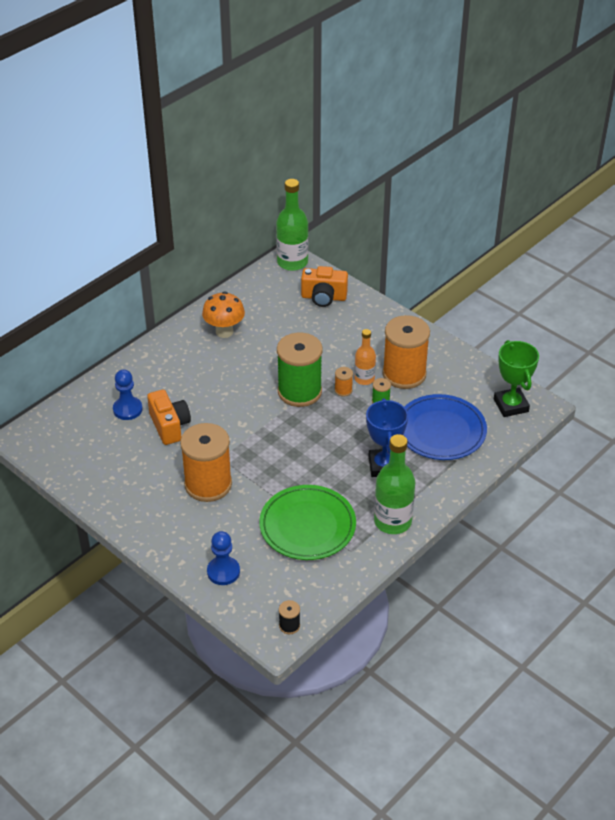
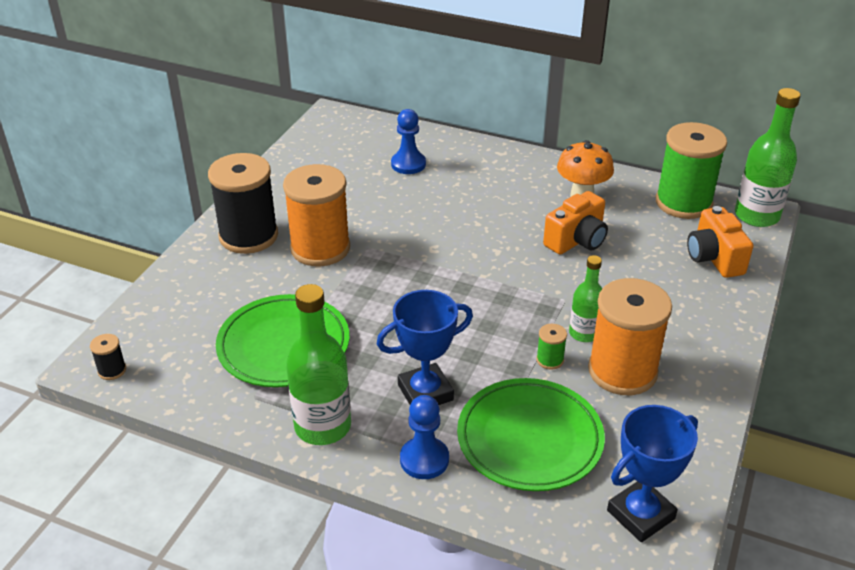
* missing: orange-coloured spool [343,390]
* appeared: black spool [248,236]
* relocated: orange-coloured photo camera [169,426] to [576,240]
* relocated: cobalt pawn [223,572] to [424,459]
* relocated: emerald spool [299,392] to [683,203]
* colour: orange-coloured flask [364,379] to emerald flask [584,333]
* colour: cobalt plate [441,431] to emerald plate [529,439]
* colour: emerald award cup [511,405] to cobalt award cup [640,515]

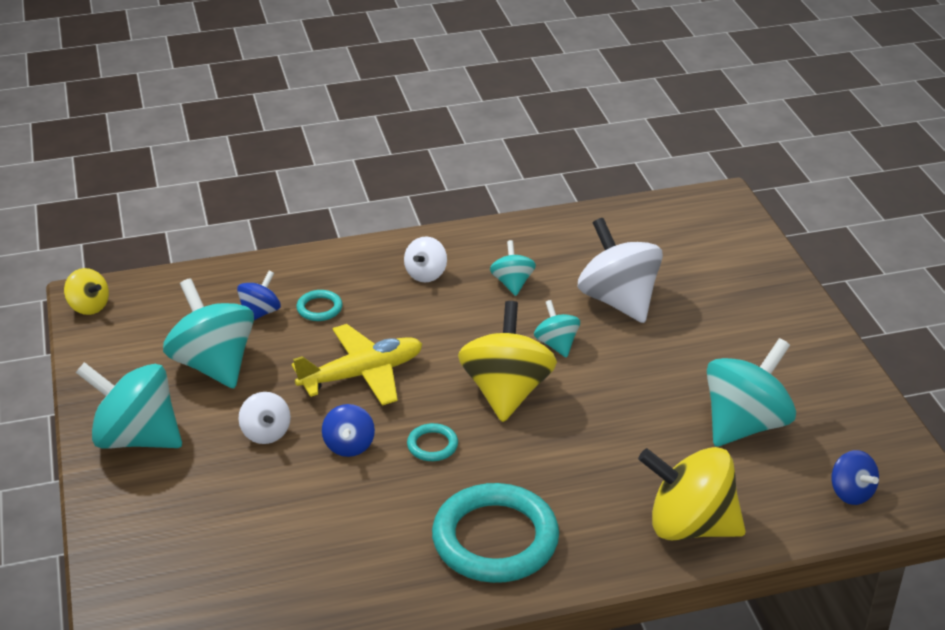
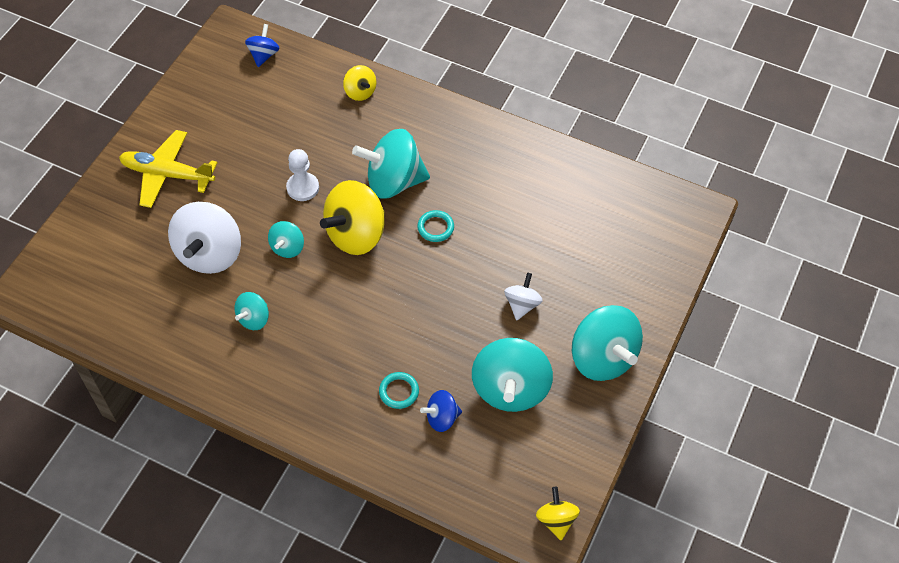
* missing: cobalt spinning top [349,446]
* missing: pure white spinning top [426,274]
* missing: teal ring [495,539]
* appeared: pure white pawn [303,188]
* relocated: golden toy plane [362,374] to [167,174]
* relocated: teal spinning top [745,424] to [393,181]
* size: golden spinning top [690,526] = [360,92] x0.51

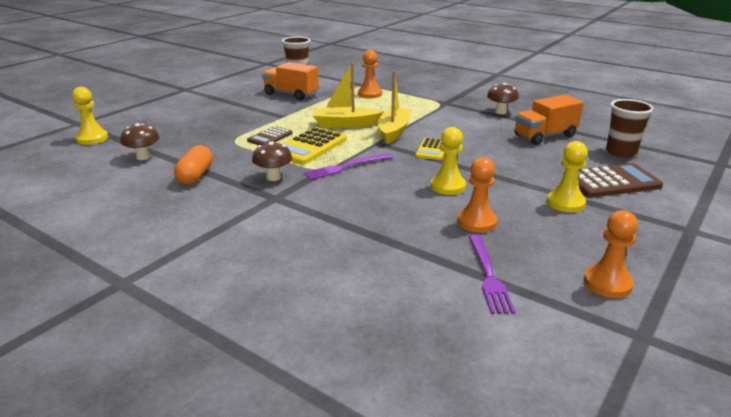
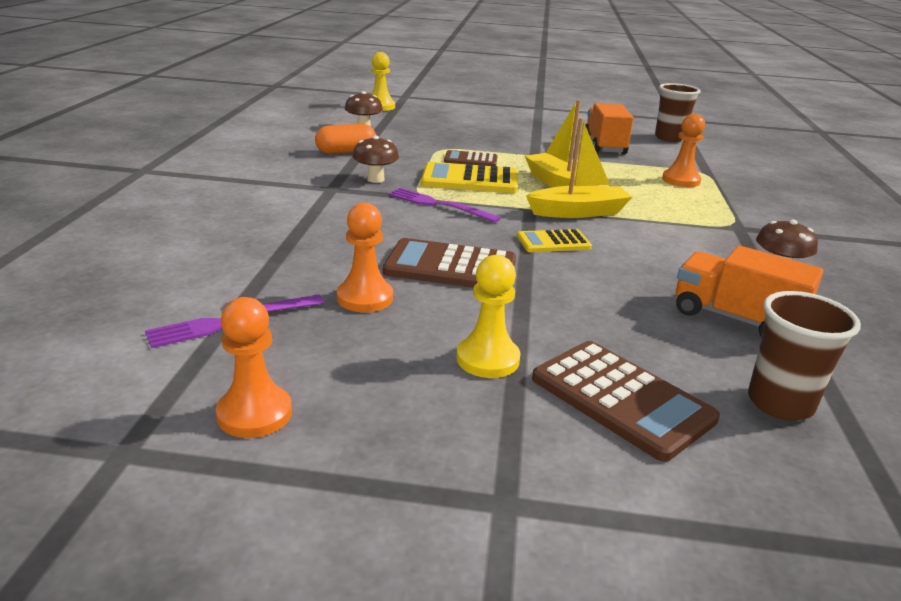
* exchanged: golden pawn [448,186] to russet pocket calculator [450,267]

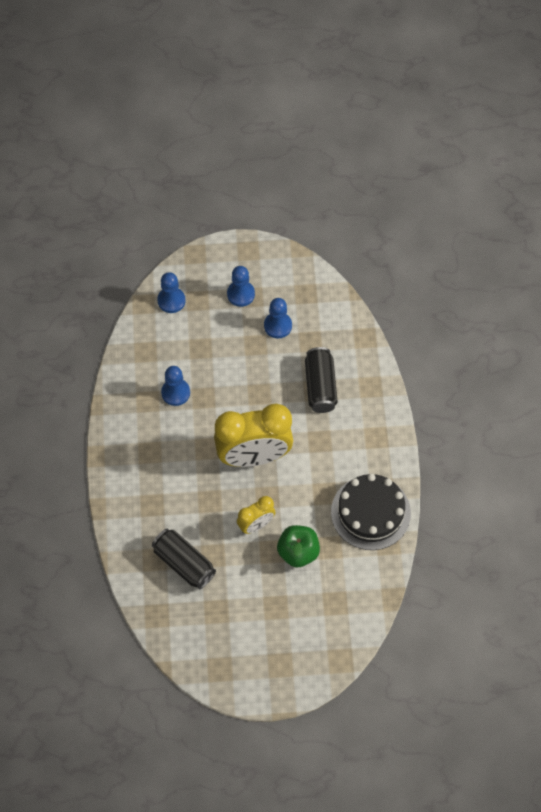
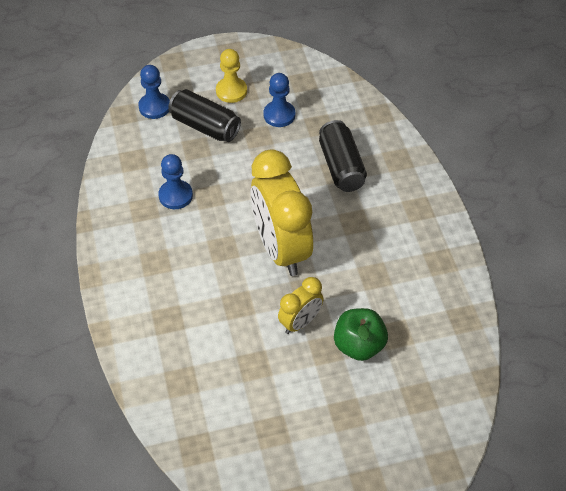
* missing: black gateau [370,512]
* relocated: black soda can [184,563] to [205,126]
* colour: cobalt pawn [241,294] to golden pawn [231,91]
* spun: golden bedside clock [254,456] = [281,249] 90 degrees clockwise

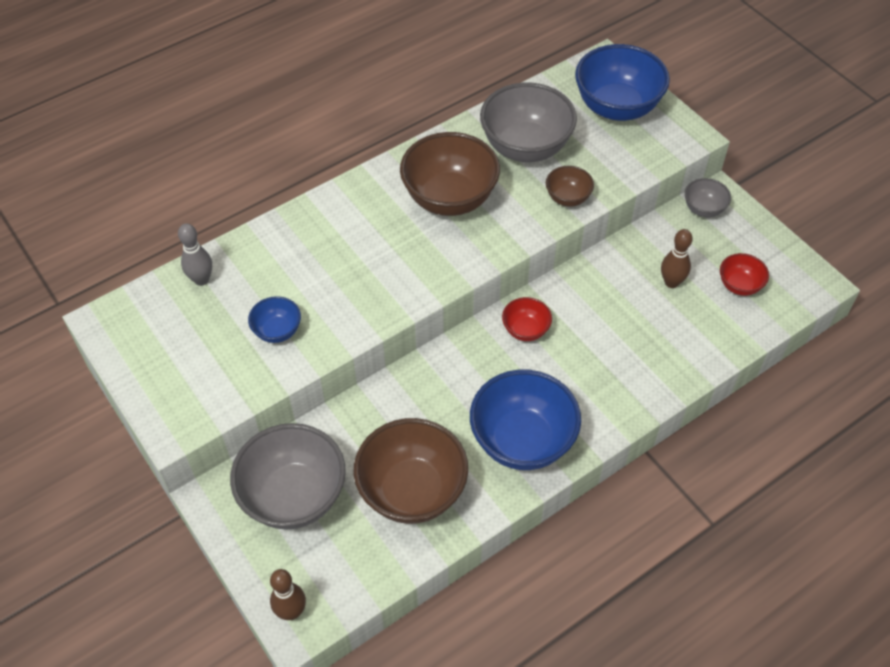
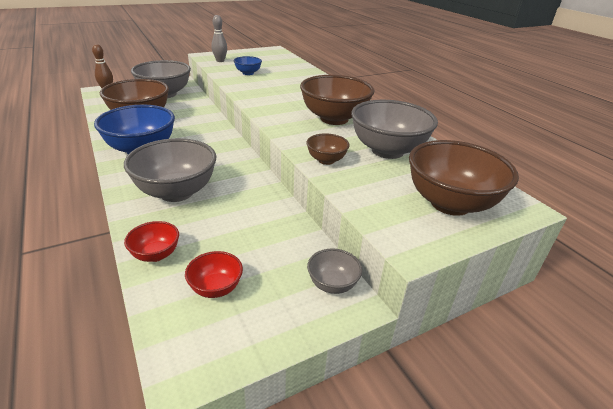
* missing: russet tenpin [671,282]
* appeared: ash-grey deep dish [176,192]
* relocated: ash-grey tenpin [201,279] to [220,61]
* relocated: crimson deep dish [525,330] to [156,254]
* colour: cobalt deep dish [617,107] to russet deep dish [450,203]

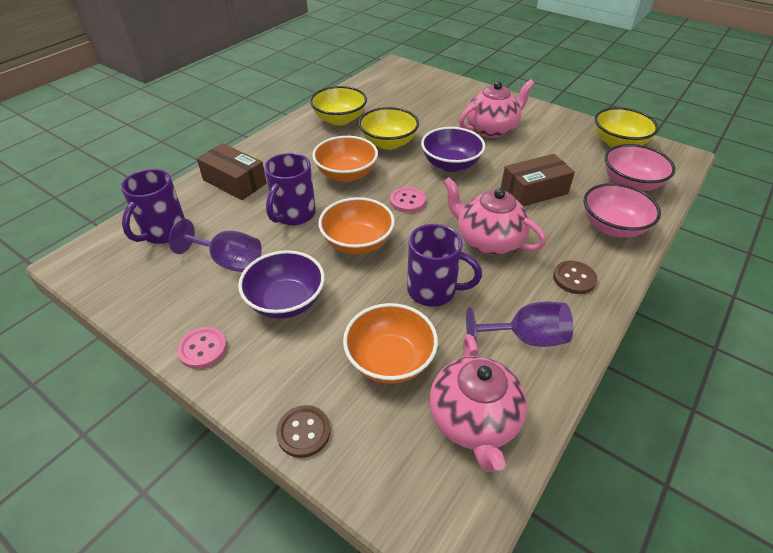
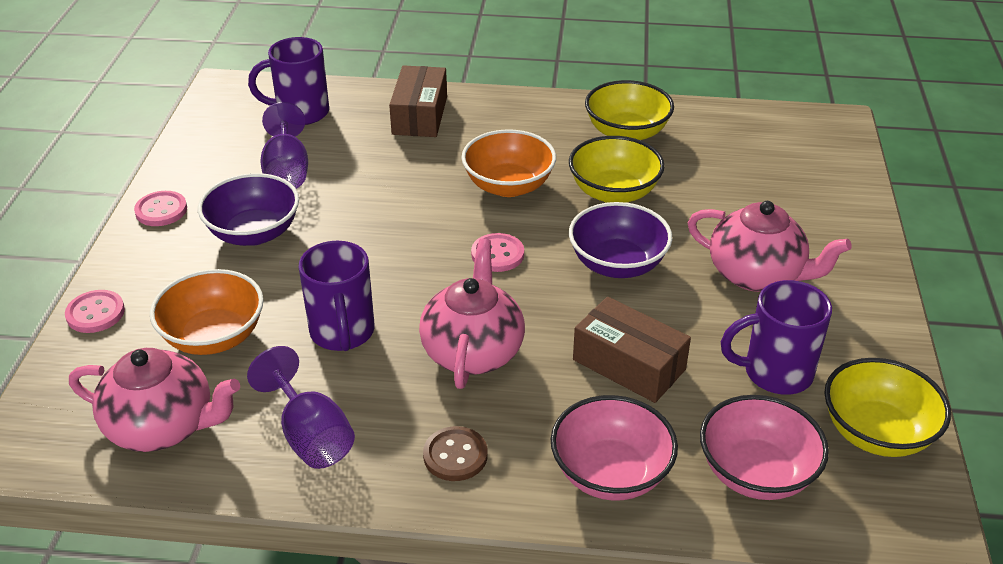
* missing: orange-coloured deep dish [357,243]
* relocated: purple mug [294,215] to [775,373]
* colour: russet button [303,432] to rosy button [95,313]
* spun: rosy tea pot [474,421] = [163,427] 135 degrees counterclockwise

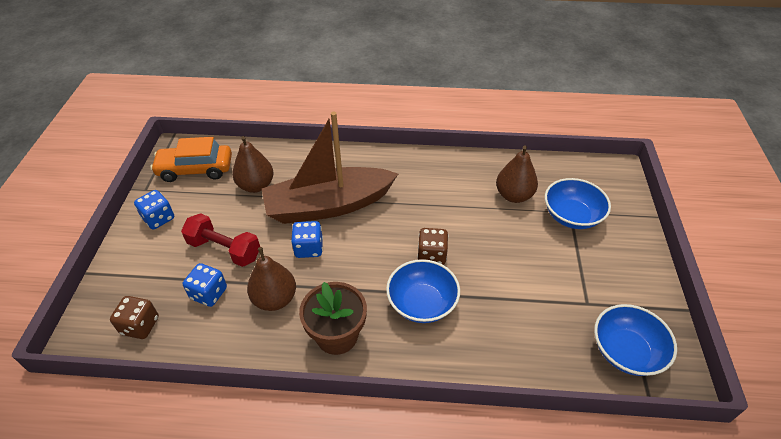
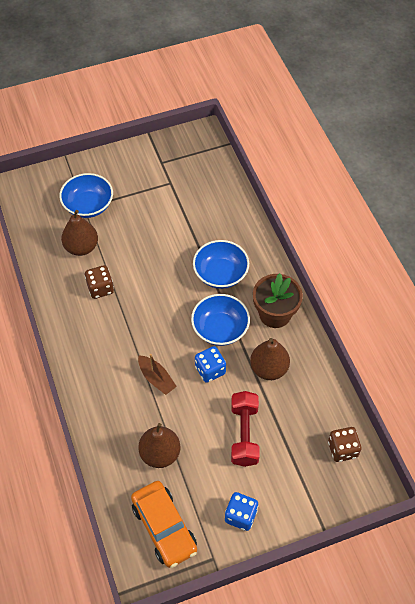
* missing: cobalt die [209,293]
* relocated: russet die [432,255] to [100,288]
* relocated: cobalt deep dish [626,351] to [220,329]
* size: russet toy boat [328,206] = [156,378] x0.40

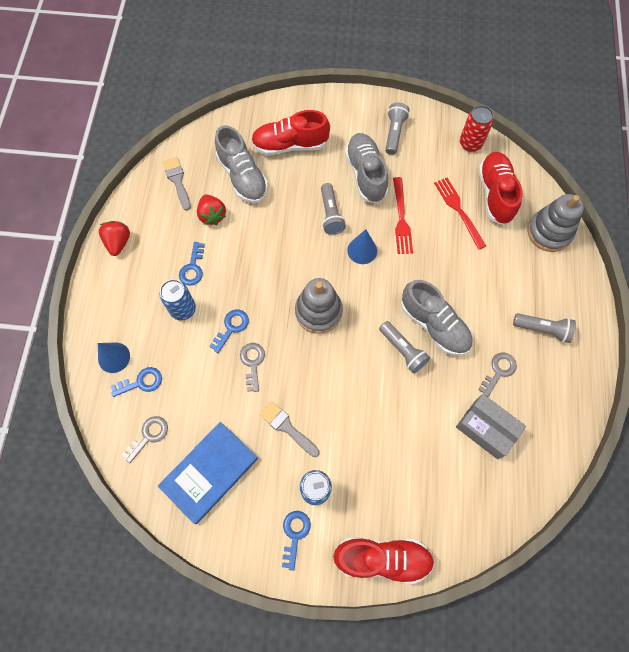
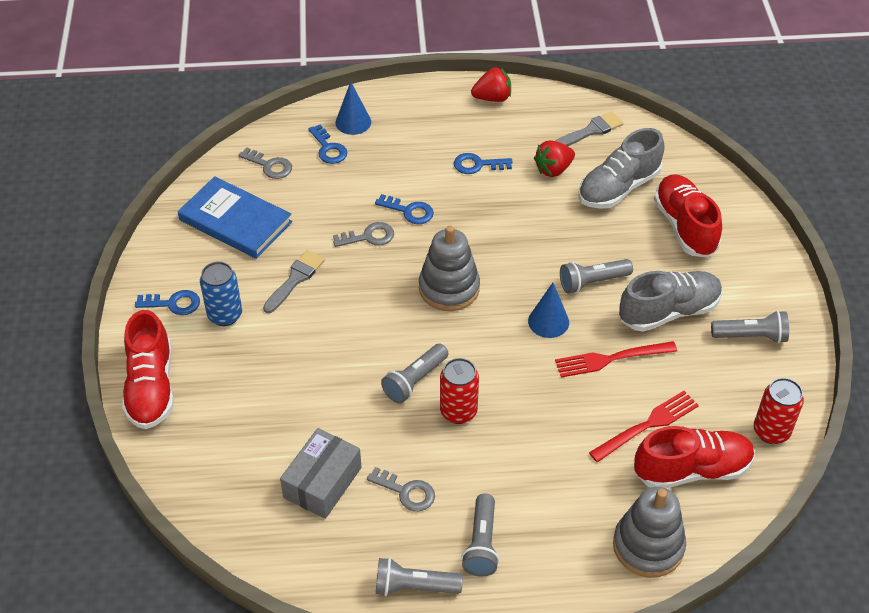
* missing: cobalt soda can [183,309]
* appeared: ash-grey pocket torch [414,587]
* exchanged: ash-grey sneaker [434,325] to crimson soda can [458,411]

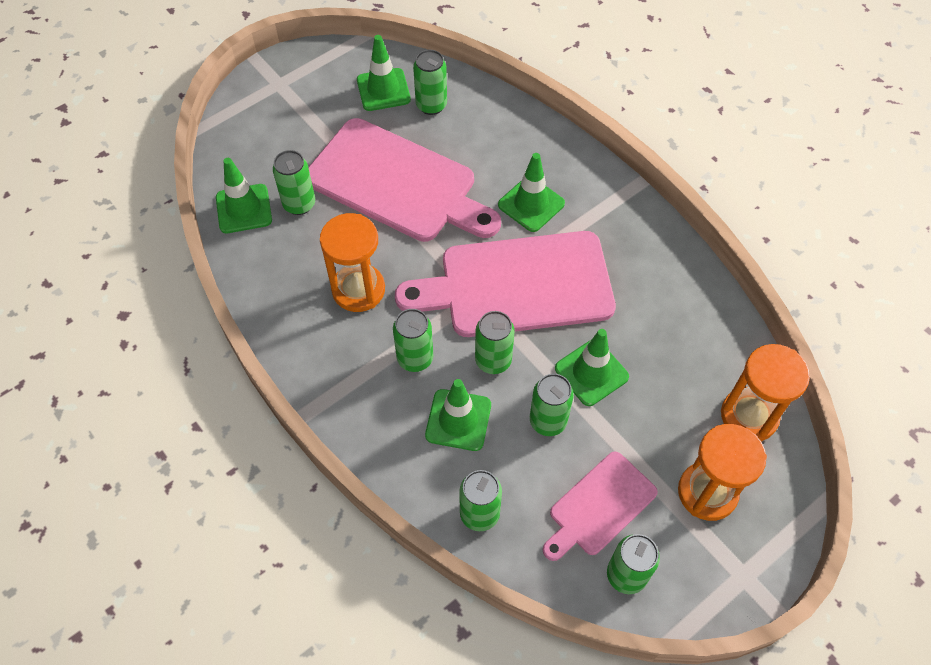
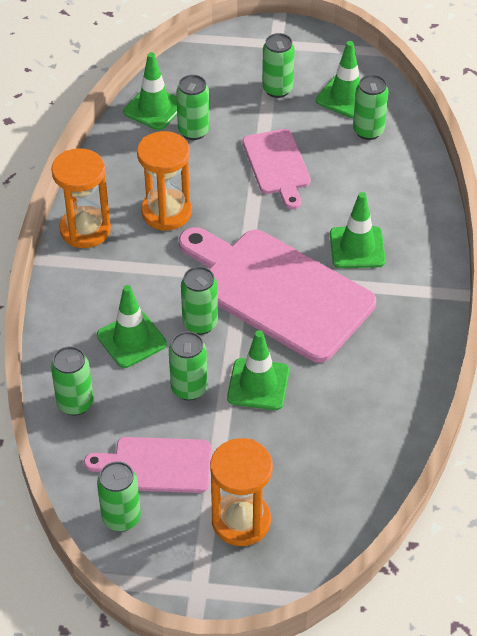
* relocated: emerald soda can [415,358] to [277,89]
* relocated: orange-coloured sand timer [749,416] to [85,230]
* size: rosy chopping board [397,183] = [277,165] x0.54

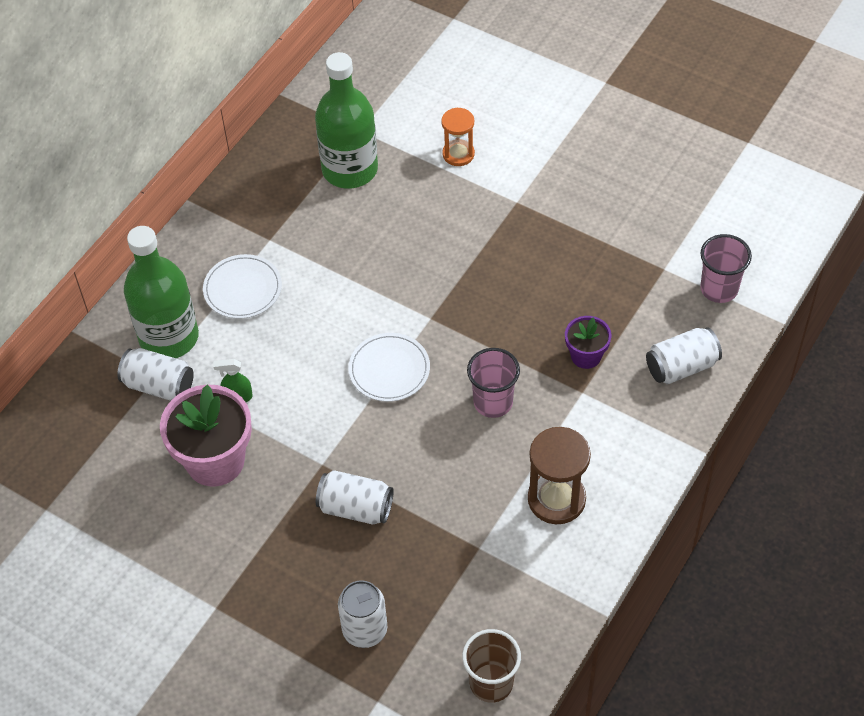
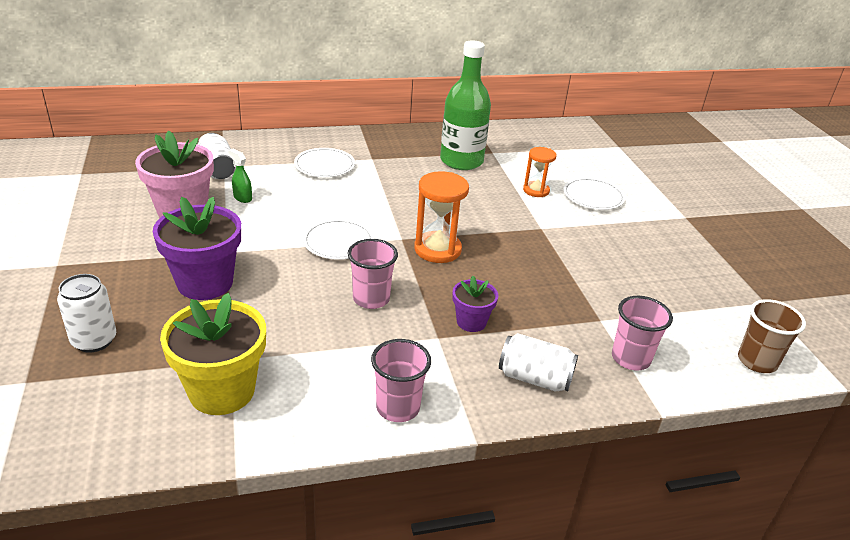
* missing: emerald flask [169,337]
* missing: russet sand timer [556,499]
* appeared: golden plant pot [222,391]
* appeared: rosy tumbler [398,408]
* appeared: orange-coloured sand timer [437,249]
* appeared: pure white plate [593,196]
* relocated: russet tumbler [491,683] to [757,361]
* exchanged: pure white soda can [355,508] to purple plant pot [205,283]

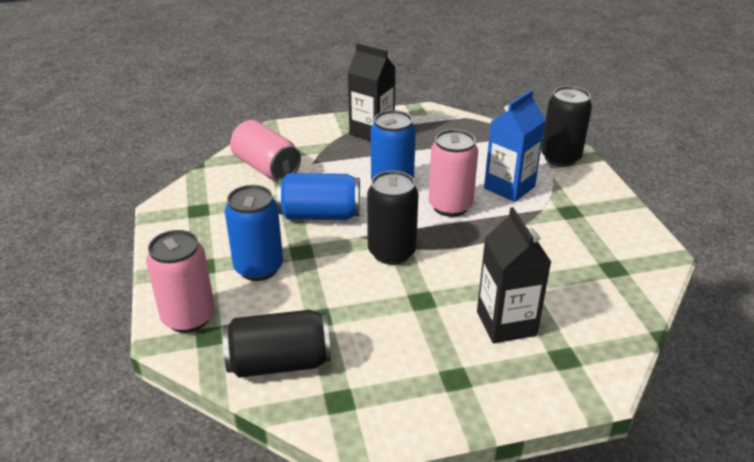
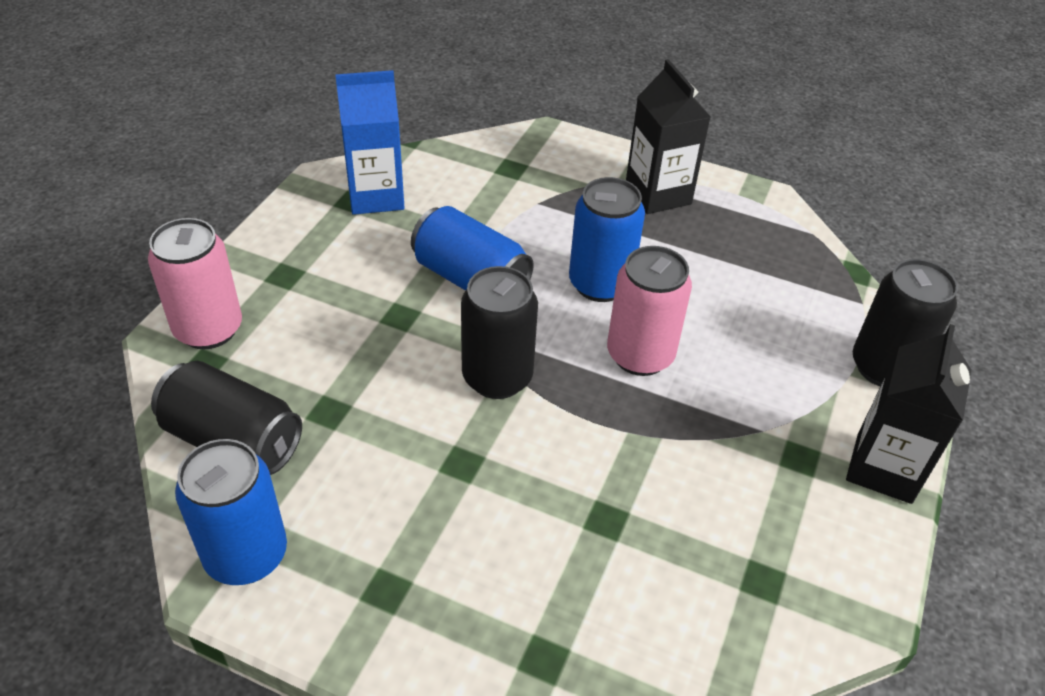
* missing: rosy soda can [265,167]
* relocated: cobalt soda can [258,268] to [246,555]
* relocated: black juice carton [506,323] to [884,468]
* relocated: cobalt juice carton [509,187] to [376,196]

